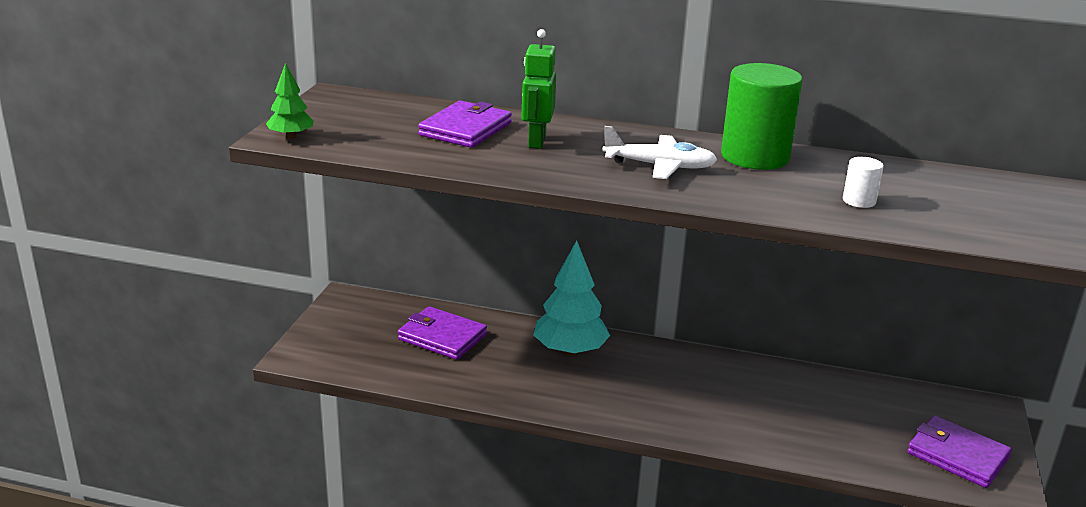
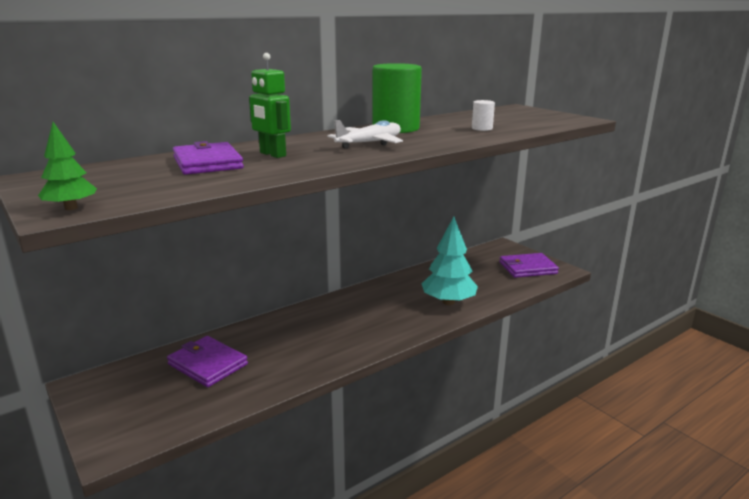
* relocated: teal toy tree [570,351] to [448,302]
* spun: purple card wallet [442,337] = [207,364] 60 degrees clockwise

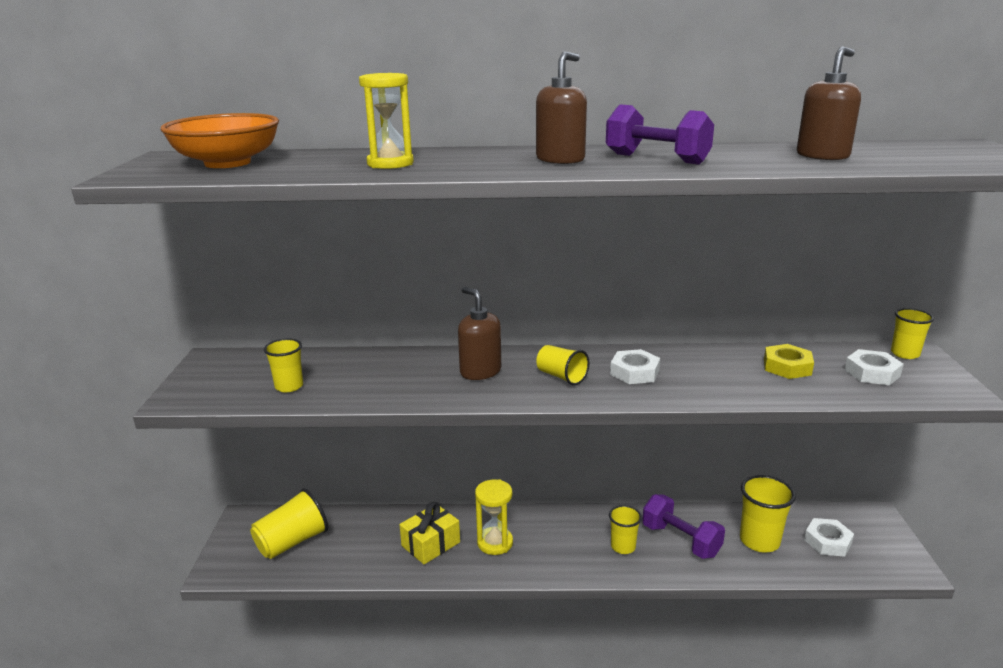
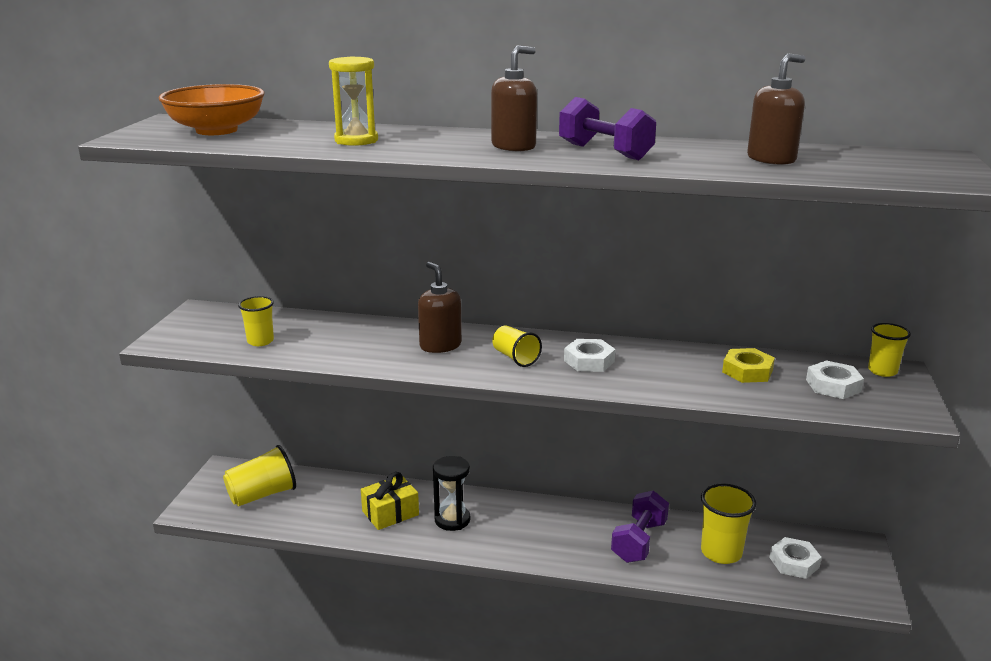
* missing: golden tumbler [623,547]
* colour: golden sand timer [495,543] to black sand timer [452,520]
* spun: purple hand weight [680,540] = [639,541] 60 degrees clockwise

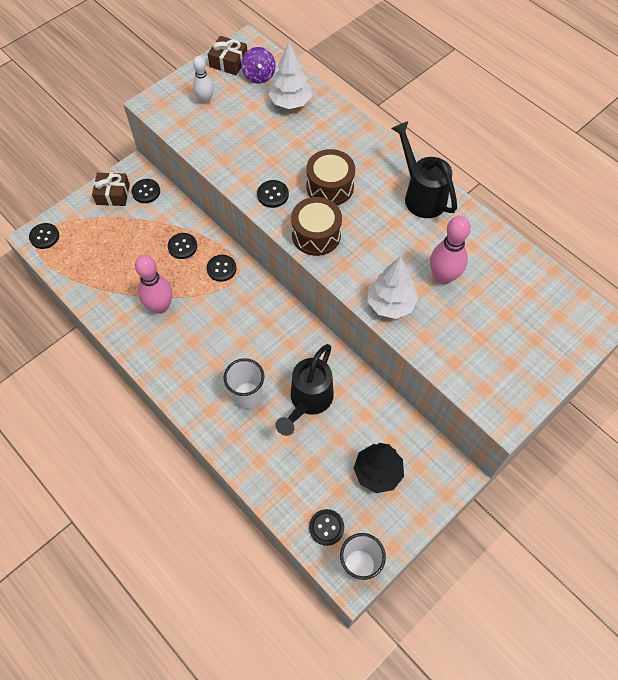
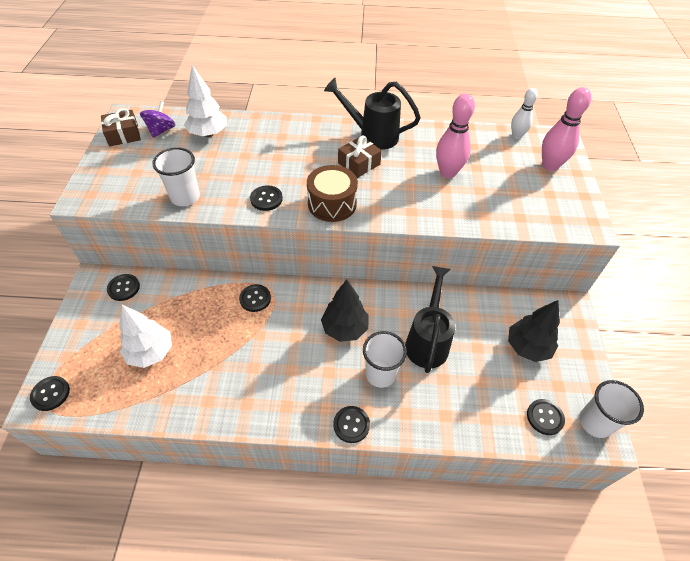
* missing: russet snare drum [330,187]
* appeared: pure white tumbler [185,197]
* appeared: black toy tree [344,328]
* relocated: russet gift [113,194] to [359,164]
* relocated: rosy tenpin [160,306] to [550,166]
* relocated: black button [182,246] to [351,425]
* relocated: pure white tenpin [205,100] to [516,136]
* relocated: pure white toy tree [390,304] to [151,352]
* spun: purple spinning top [259,75] = [161,130] 105 degrees counterclockwise
* spun: black sprinkling can [308,401] = [427,340] 150 degrees counterclockwise

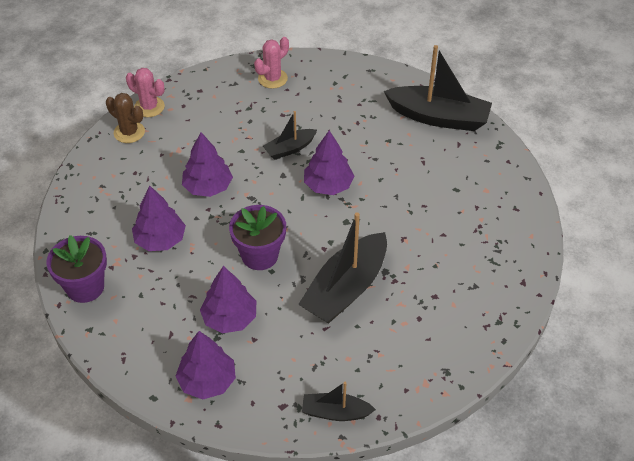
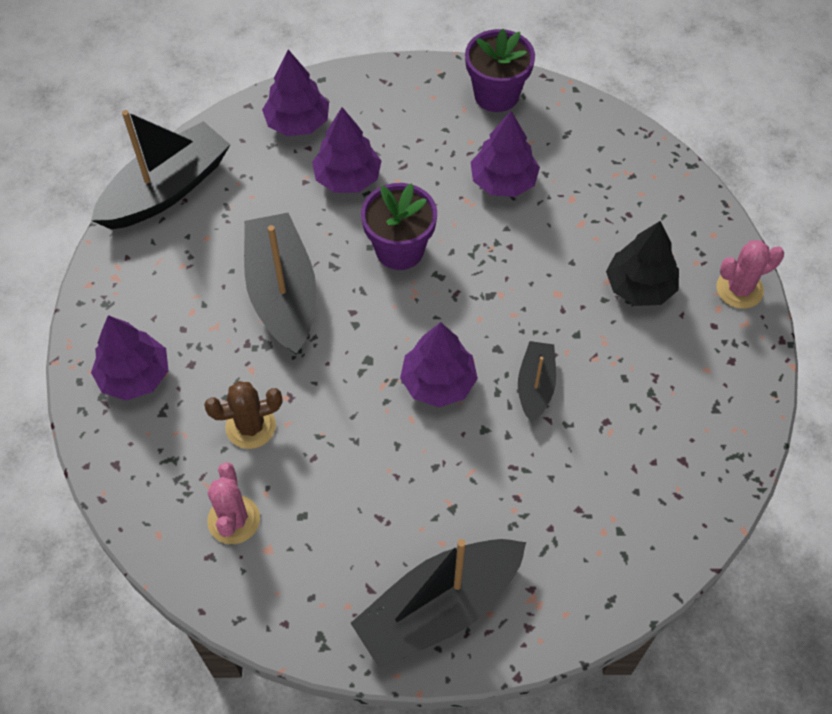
* appeared: black toy tree [639,287]
* relocated: russet prickly plant [129,132] to [250,426]
* relocated: purple toy tree [208,187] to [134,376]
* relocated: rosy prickly plant [272,79] to [234,520]
* size: black toy boat [335,412] = [166,190] x1.89

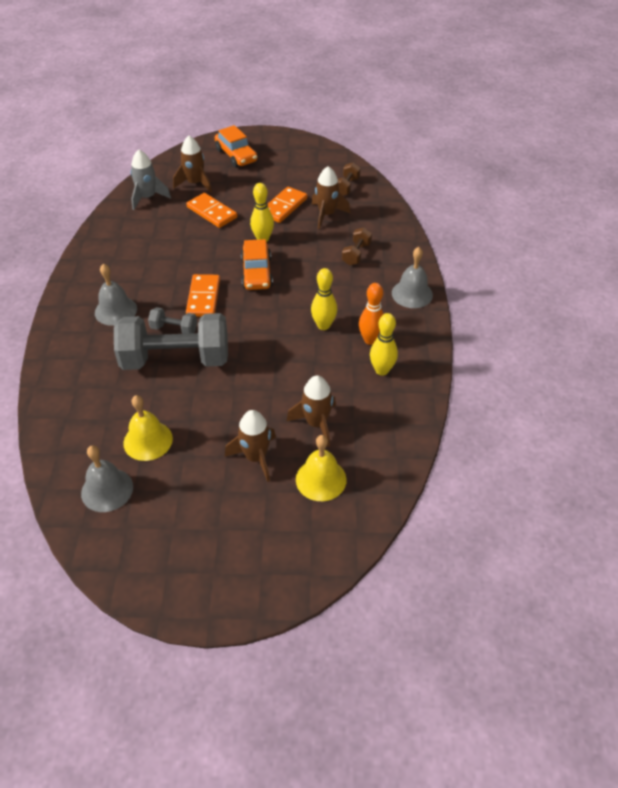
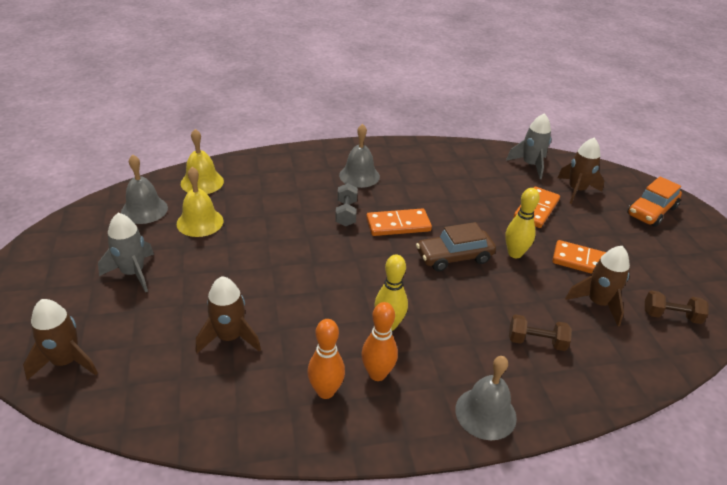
* missing: ash-grey hand weight [176,359]
* appeared: ash-grey toy rocket [133,273]
* relocated: russet toy rocket [256,457] to [66,361]
* relocated: golden school bell [321,479] to [202,182]
* colour: orange-coloured automobile [257,273] to russet automobile [454,257]
* colour: golden tenpin [382,370] to orange-coloured tenpin [325,391]

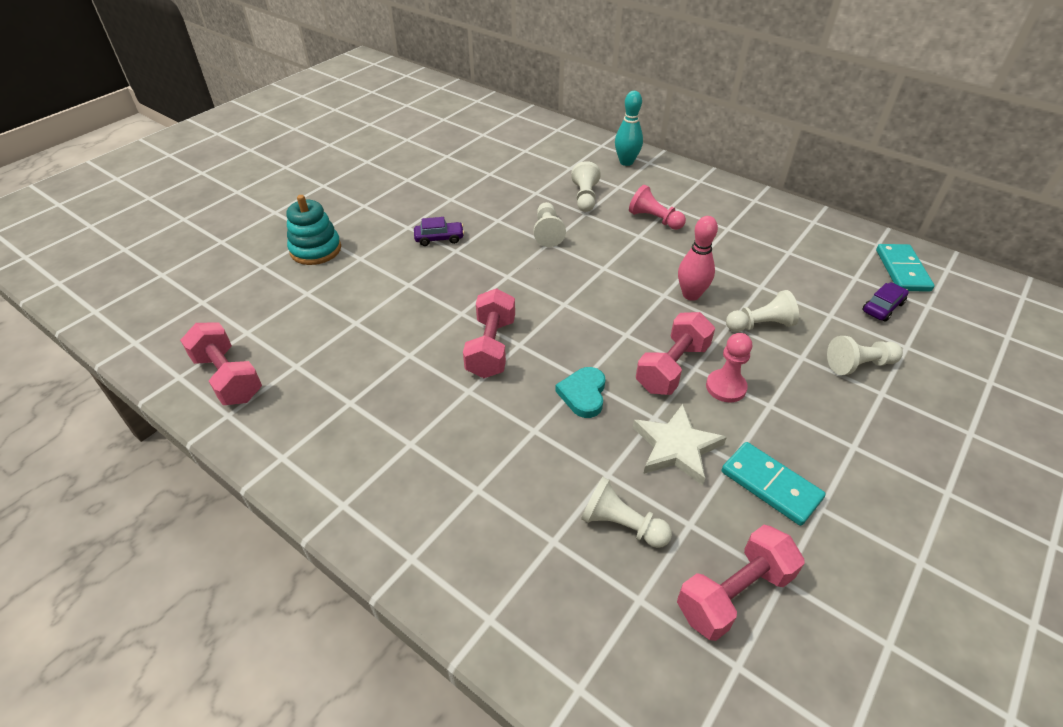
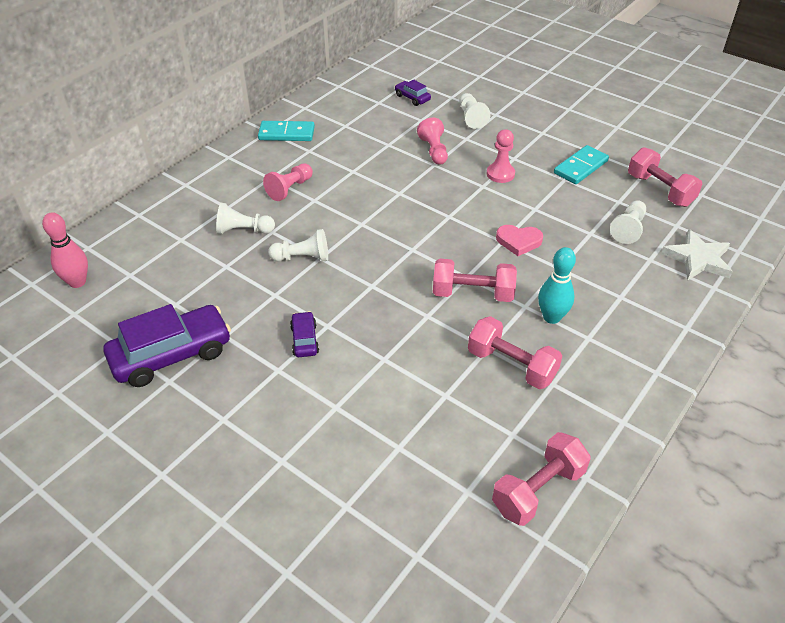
* missing: teal stacking rings [315,250]
* appeared: purple automobile [171,355]
* relocated: teal tenpin [626,162] to [551,317]
* relocated: pure white star shape [676,447] to [698,259]
* relocated: rosy hand weight [672,368] to [511,365]
* relocated: rosy tenpin [691,295] to [77,282]
* relocated: teal domino piece [902,270] to [286,133]
* colour: teal heart [583,394] to rosy heart [518,241]
* colour: pure white pawn [760,325] to rosy pawn [434,151]

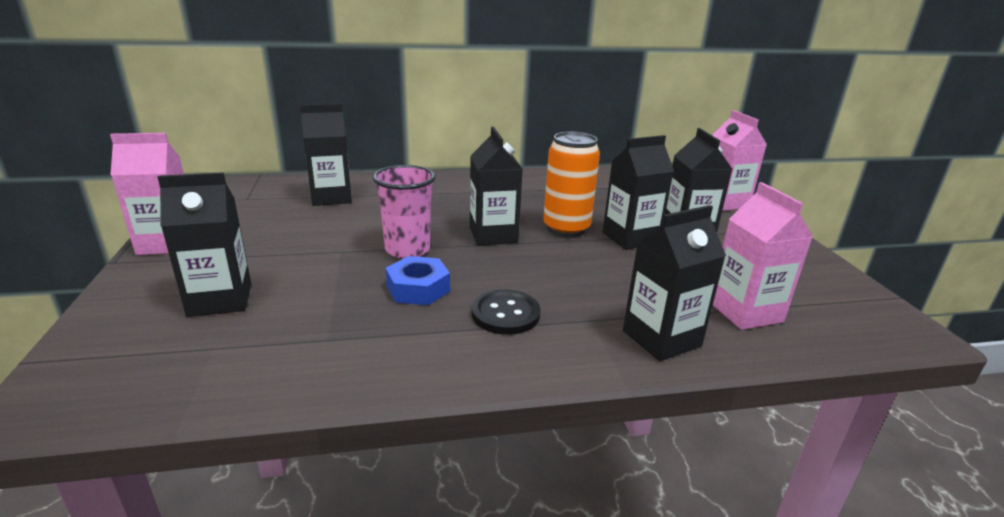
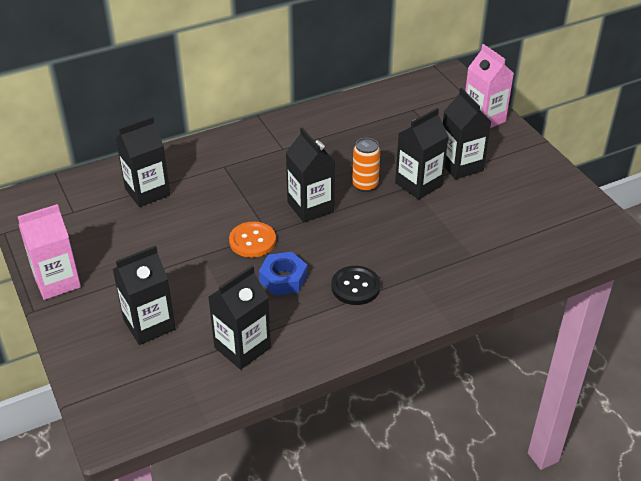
* missing: rosy juice carton [745,312]
* relocated: black juice carton [661,338] to [242,347]
* exchanged: rosy tumbler [407,250] to orange-coloured button [252,241]
* size: orange-coloured soda can [566,229] = [365,185] x0.65

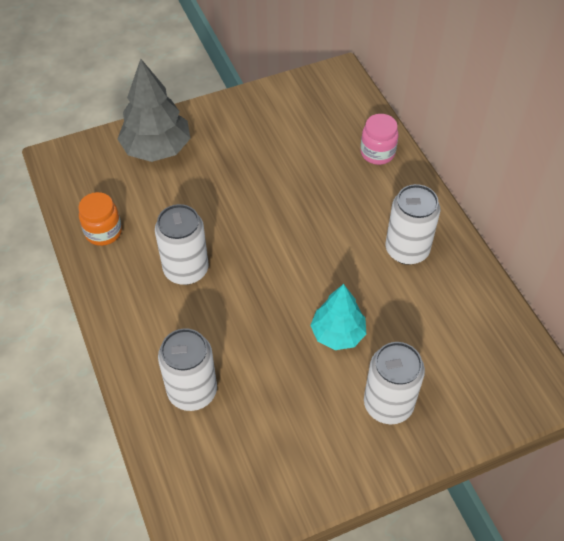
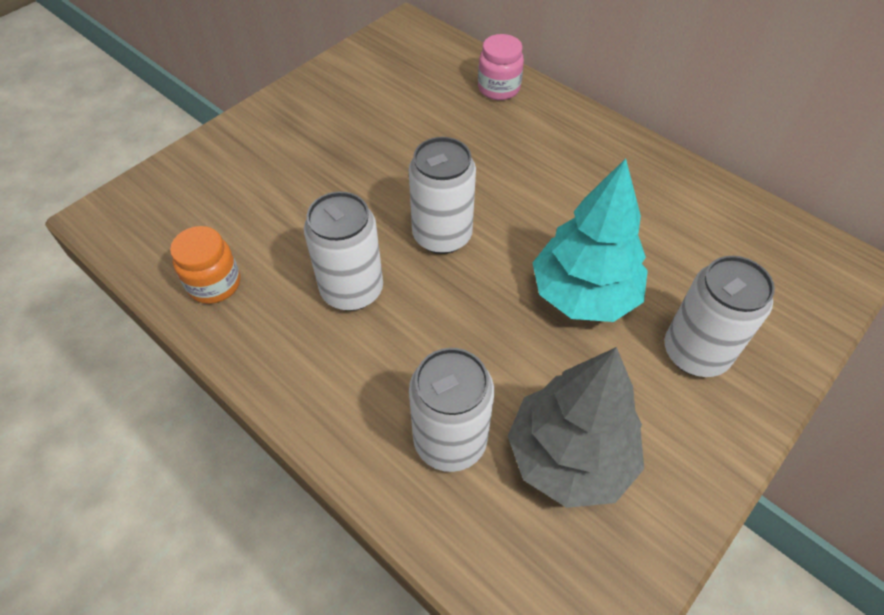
* relocated: ash-grey toy tree [156,149] to [569,456]
* relocated: pure white soda can [407,250] to [442,235]
* size: teal toy tree [338,333] = [583,294] x1.50

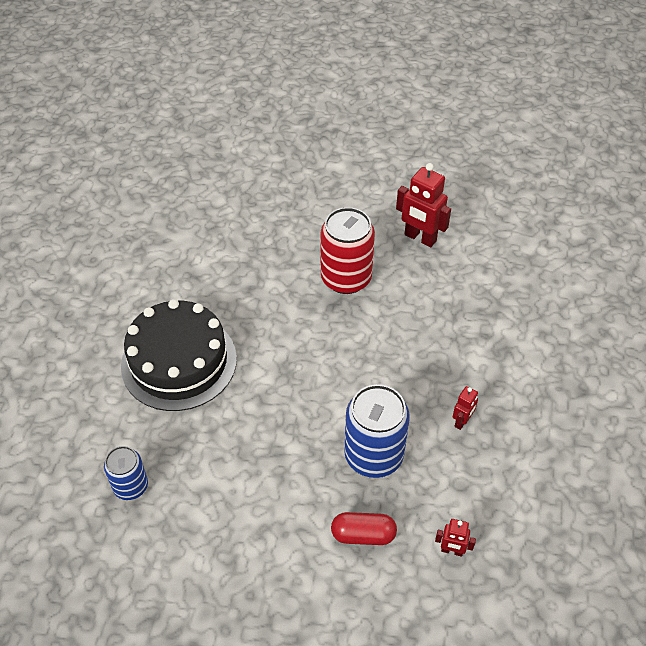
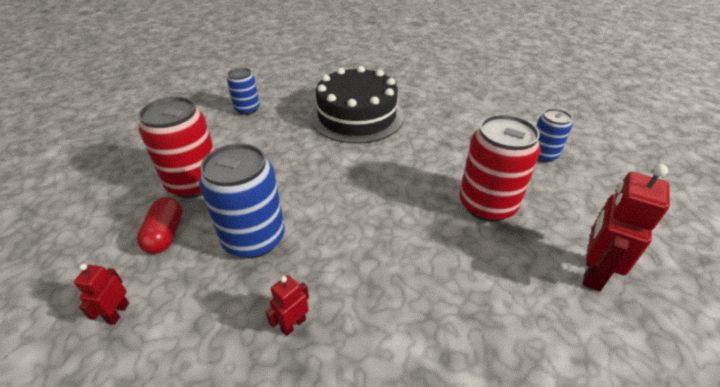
* appeared: crimson soda can [194,183]
* appeared: cobalt soda can [542,155]
* spun: crimson robot figure [462,421] = [293,324] 105 degrees clockwise

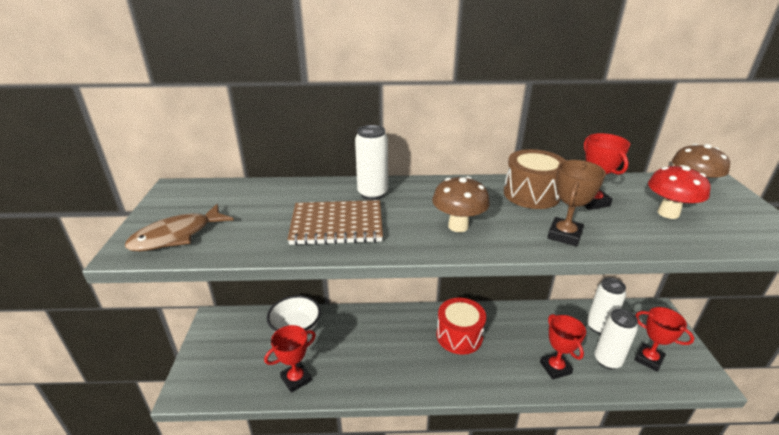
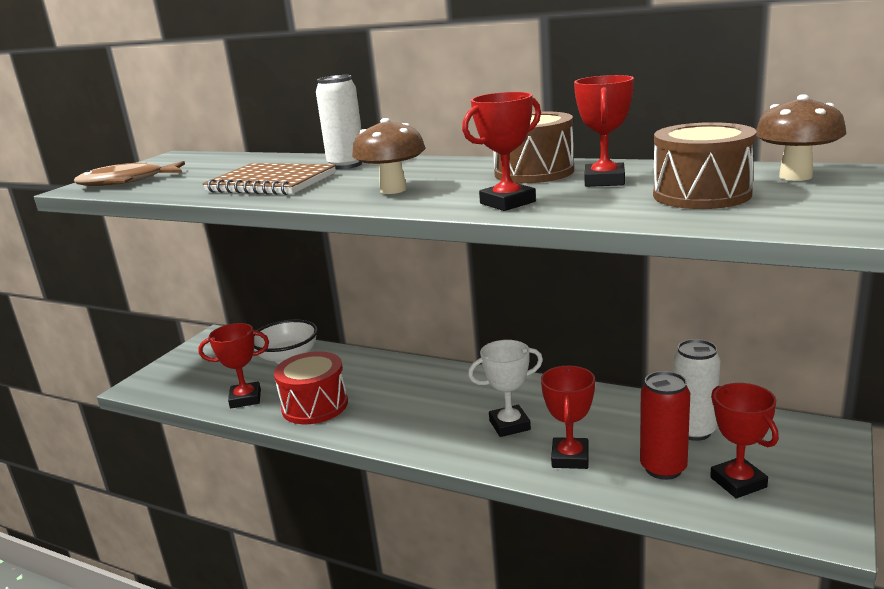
* appeared: pure white award cup [509,425]
* relocated: crimson snare drum [459,336] to [315,406]
* exchanged: crimson mushroom [668,213] to russet snare drum [701,194]
* colour: russet award cup [564,235] to crimson award cup [507,202]
* colour: pure white soda can [607,360] to crimson soda can [663,468]

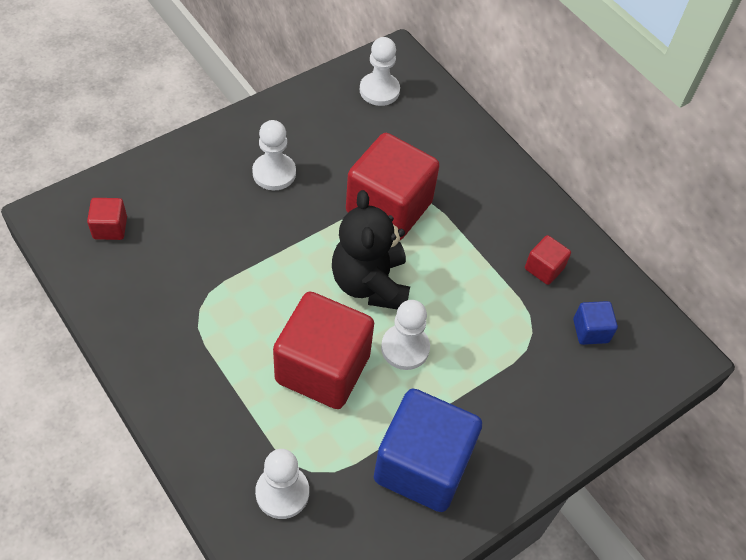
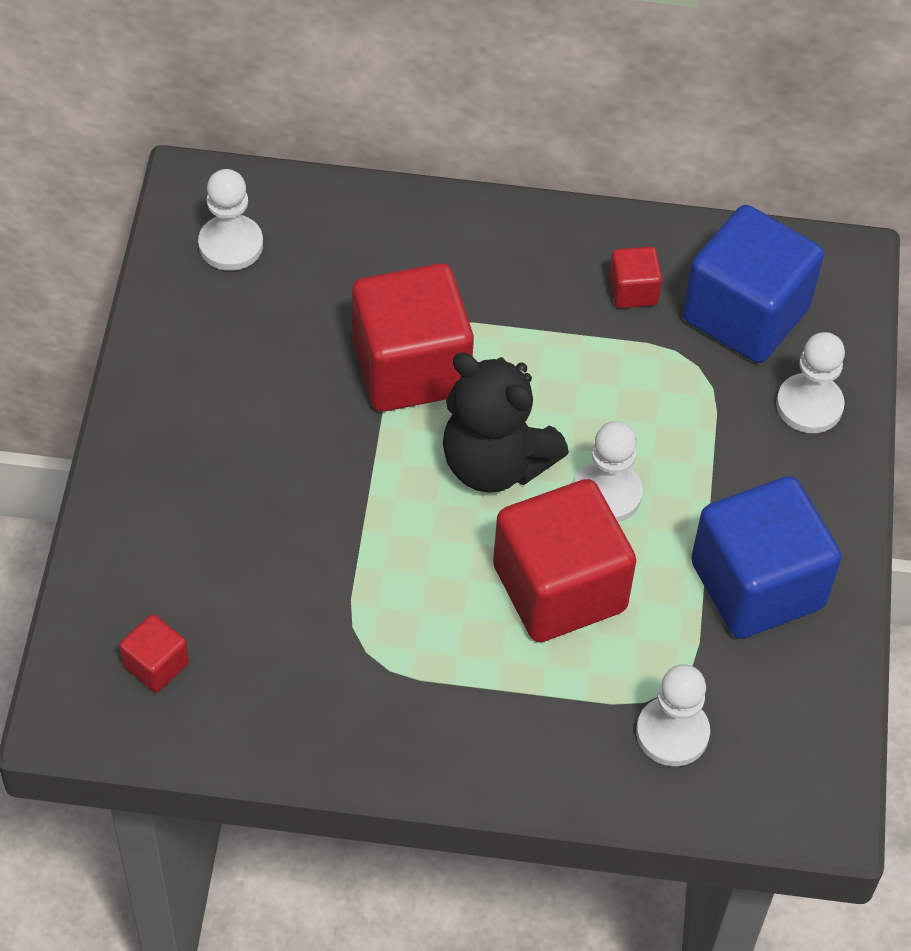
* relocated: pure white pawn [274,173] to [809,405]
* size: cobalt solid cube [590,331] = [745,314] x2.22

